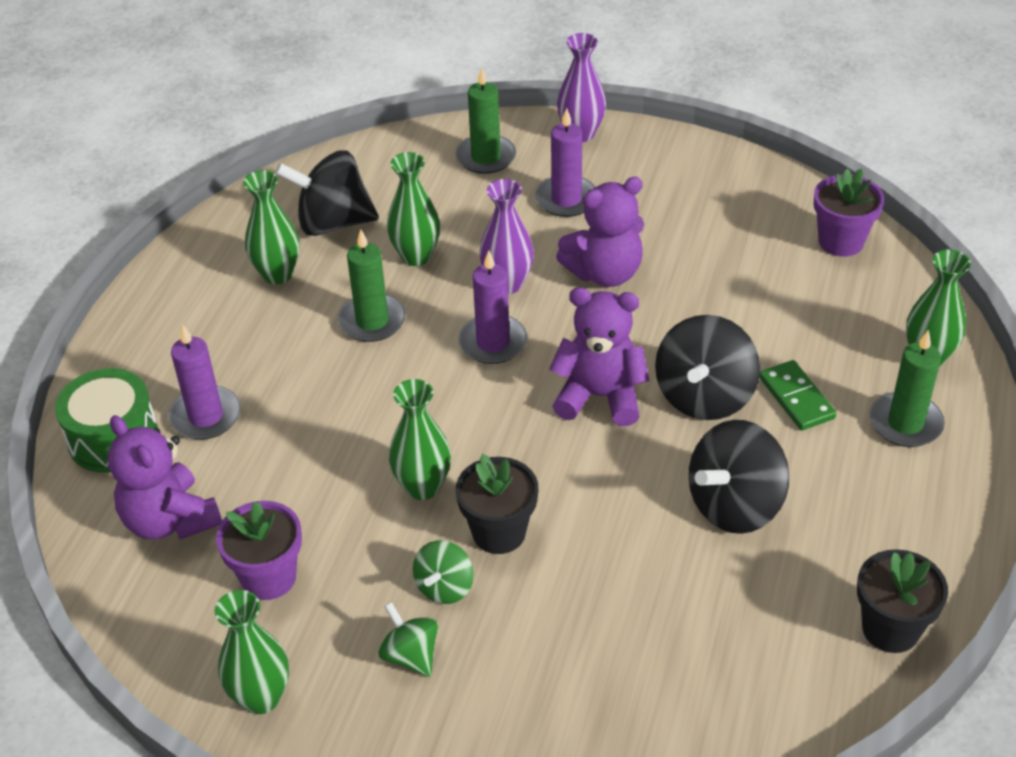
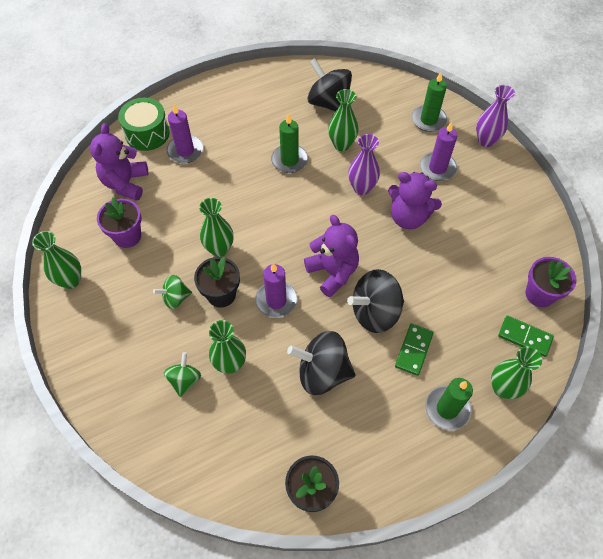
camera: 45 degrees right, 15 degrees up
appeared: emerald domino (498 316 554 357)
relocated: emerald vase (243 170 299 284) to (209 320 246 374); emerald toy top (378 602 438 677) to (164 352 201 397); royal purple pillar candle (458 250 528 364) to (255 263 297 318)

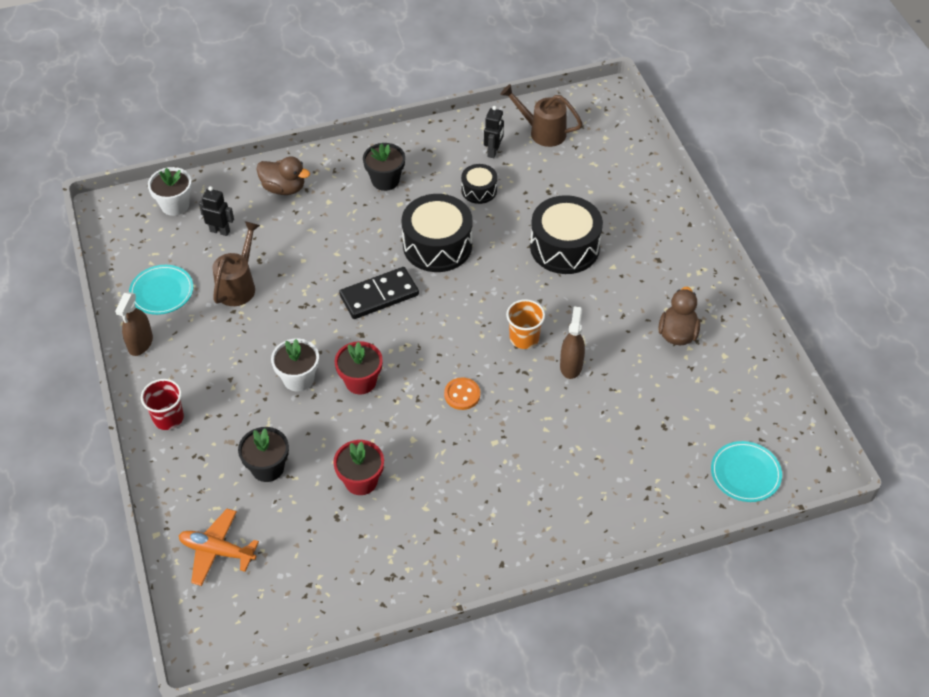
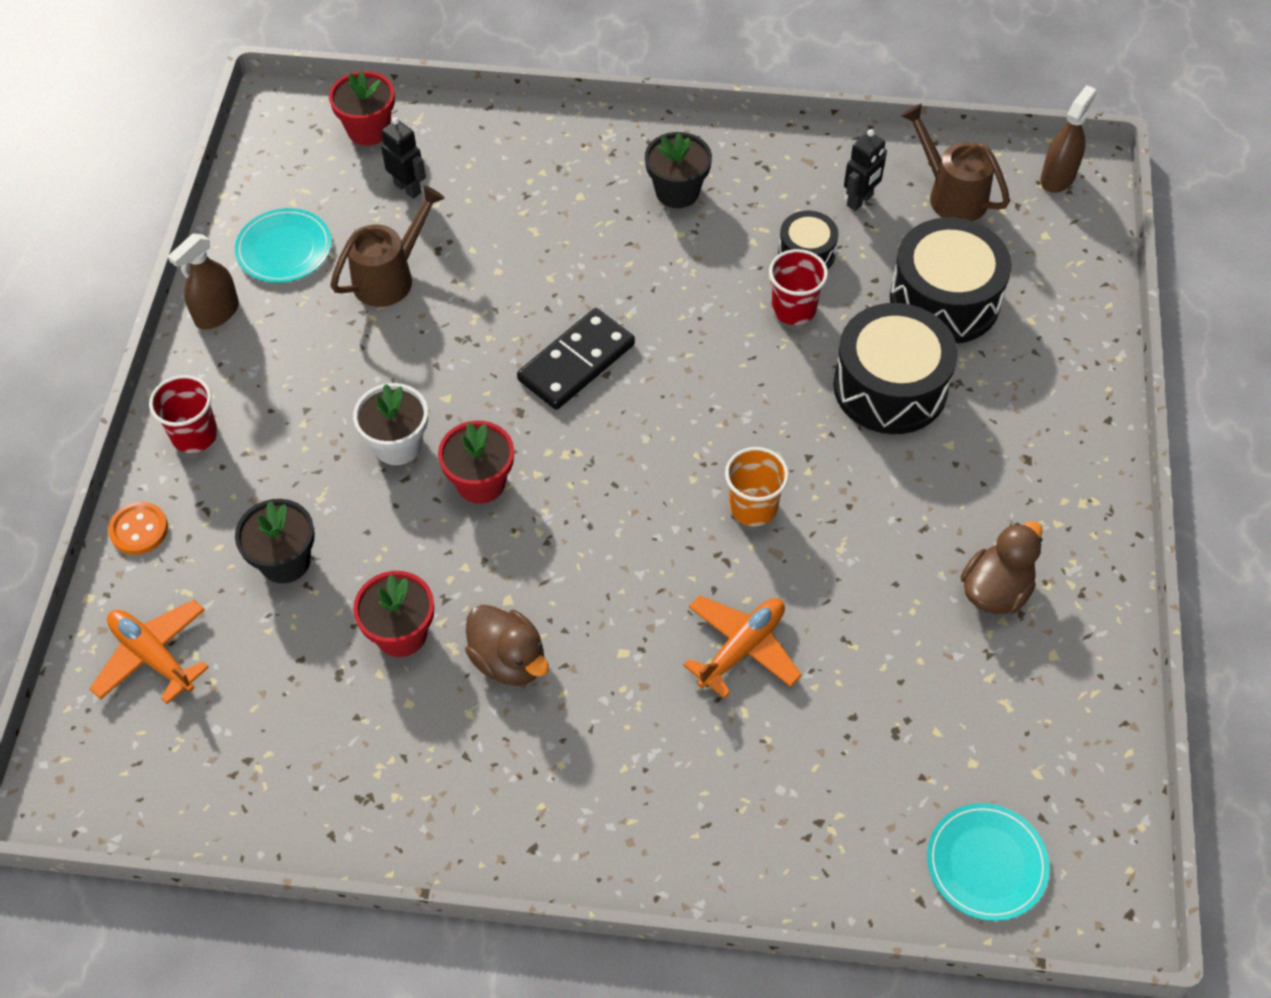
camera: 25 degrees right, 5 degrees up
appeared: bright orange toy plane (683 595 802 698); crimson tumbler (769 249 828 325)
relocated: dark brown toy duck (256 156 310 195) to (465 605 549 686); black toy drum (402 194 472 272) to (890 217 1012 344); bright orange sewing button (444 377 480 410) to (108 502 168 555); dark brown spray bottle (560 307 585 379) to (1040 85 1097 193)
colour: snow-white flower pot (148 167 192 216) to crimson flower pot (329 71 395 146)
spun: black domino (339 267 419 319) = (517 308 635 410) 45 degrees counterclockwise

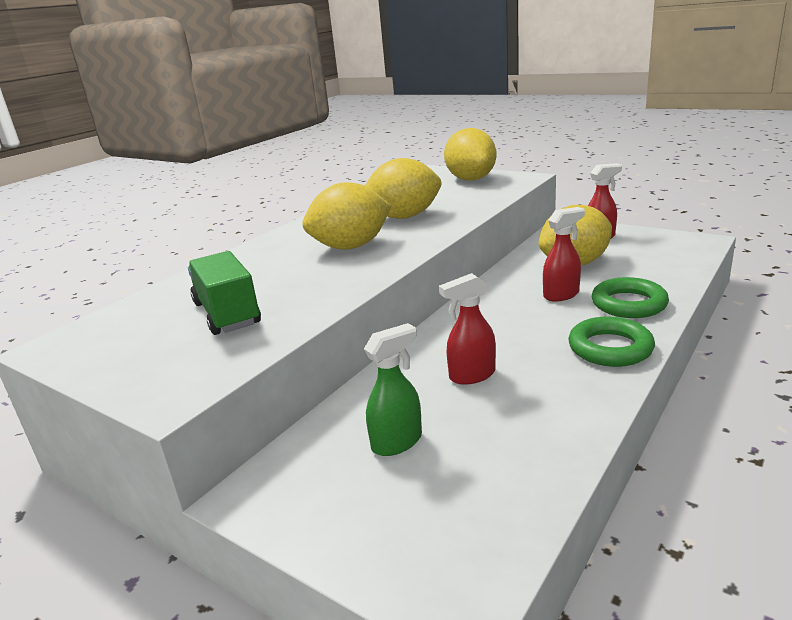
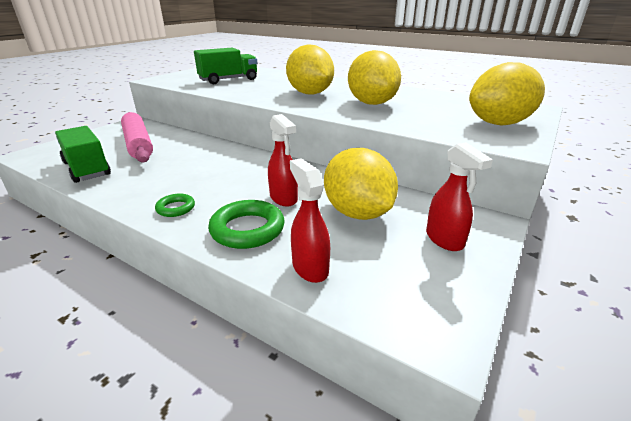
camera: 85 degrees right, 5 degrees up
appeared: emerald lorry (55 126 111 183)
relocated: crimson spray bottle (439 273 496 385) to (290 158 330 283)
exchanged: emerald spray bottle (364 323 422 456) to rose-pink rolling pin (121 112 153 162)
size: emerald hoop (568 317 655 367) = (155 194 195 217) x0.56

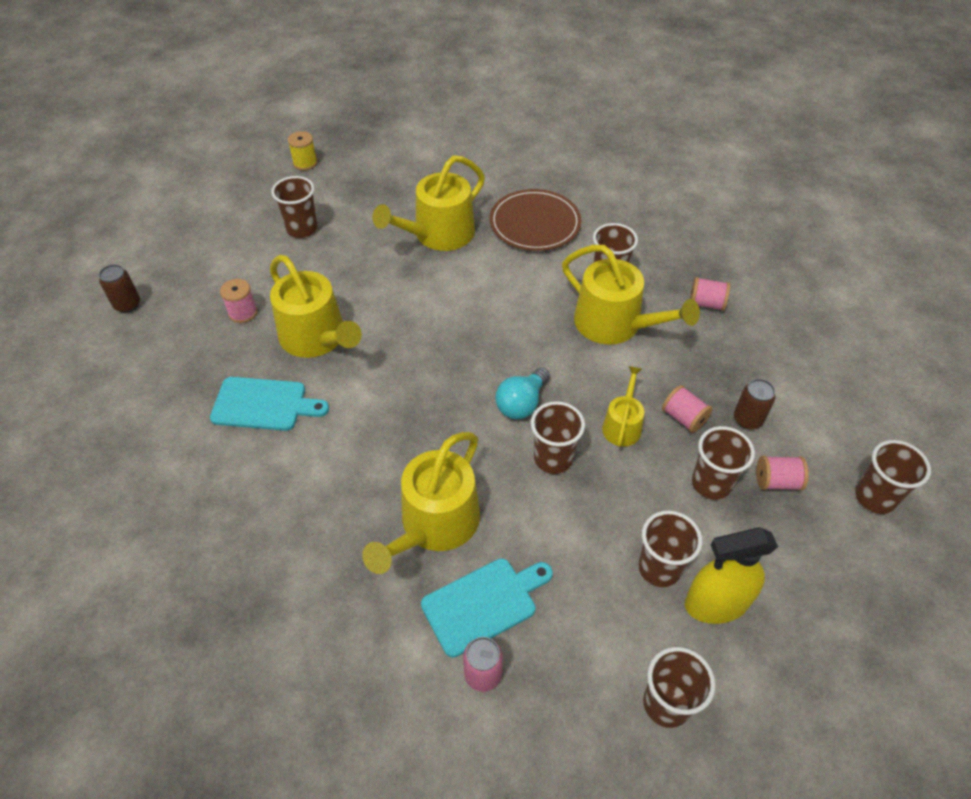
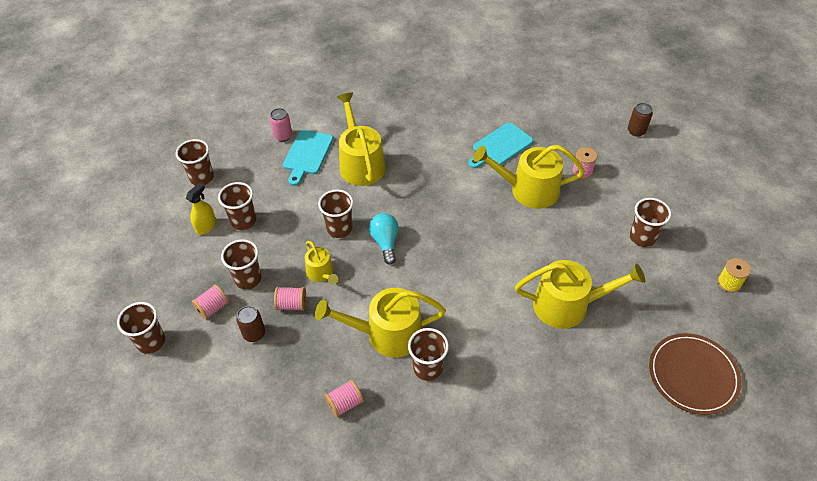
camera: 135 degrees right, 0 degrees up
relocated: dark brown dinner plate (490 189 582 251) to (649 333 742 415)
spun: golden sprinkling can (372 155 485 251) = (515 260 645 329) 90 degrees clockwise
size: golden spray bottle (685 527 778 624) = (186 183 216 235) x0.64

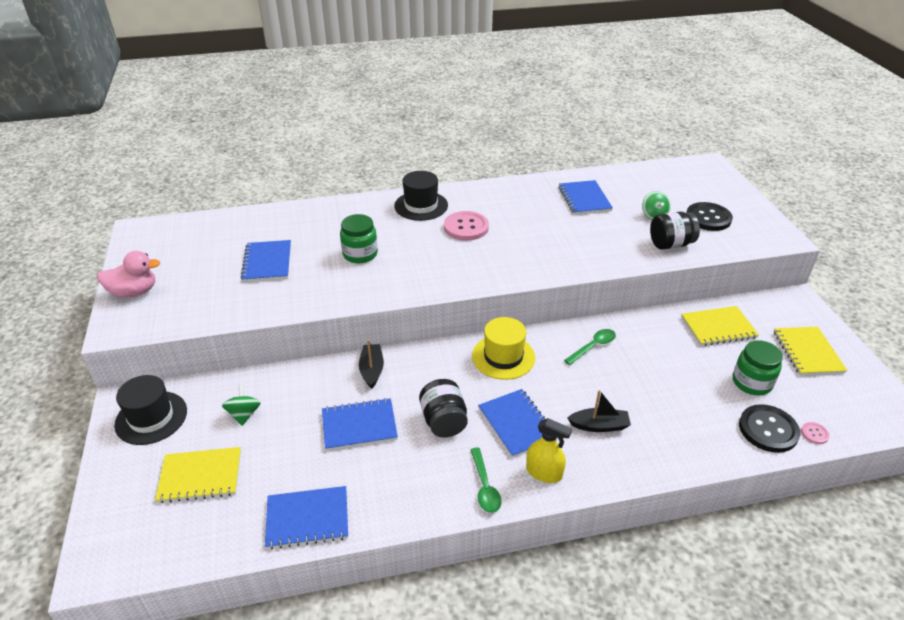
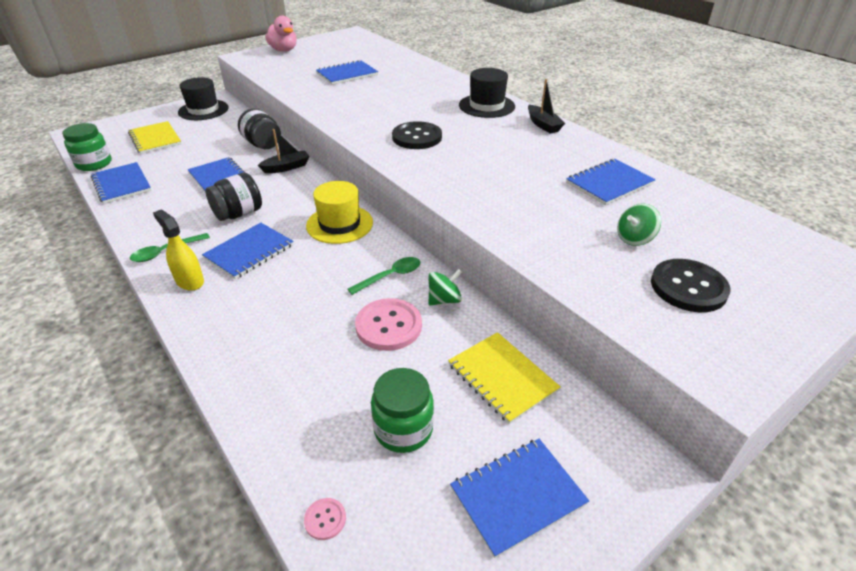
camera: 65 degrees right, 0 degrees up
relocated: emerald toy top (222 384 261 426) to (428 269 462 306); emerald jar (340 214 378 263) to (62 123 112 171); rose-pink sewing button (444 211 489 241) to (355 298 422 351); black toy boat (568 390 631 432) to (528 79 565 134); black jar (650 212 700 250) to (238 109 281 149); black sewing button (739 404 800 453) to (392 121 442 149)
colour: golden exercise book (774 327 847 375) to royal blue exercise book (450 439 589 558)
spun: golden spray bottle (526 418 572 483) = (153 210 204 291) 135 degrees clockwise; emerald tablespoon (564 329 616 365) = (348 257 420 295) 60 degrees counterclockwise

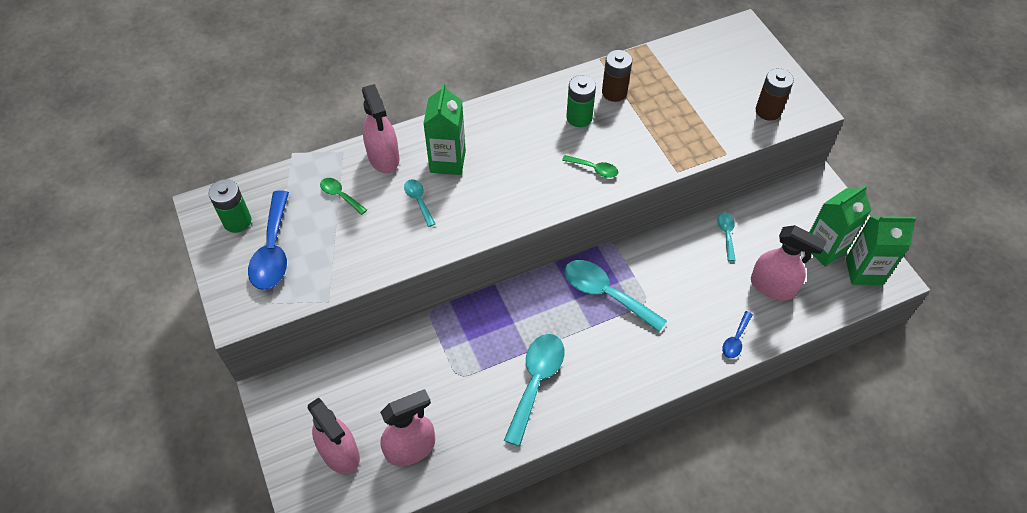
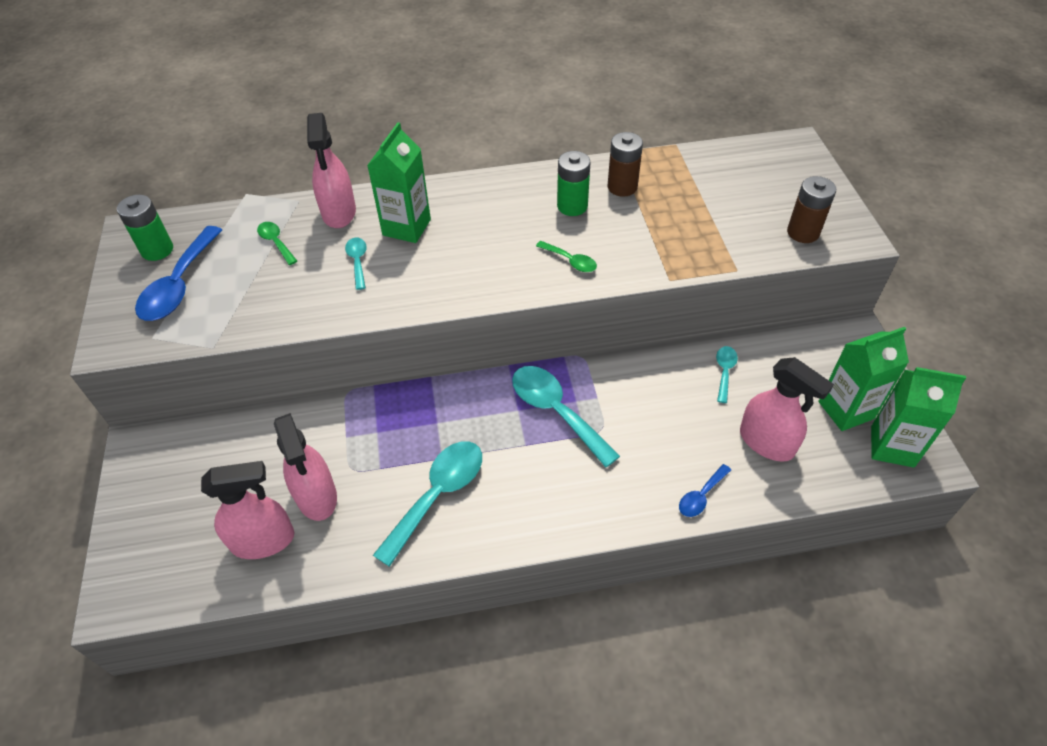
camera: 15 degrees right, 5 degrees down
relocated: rose-pink spray bottle (308 398 360 474) to (274 413 337 521)

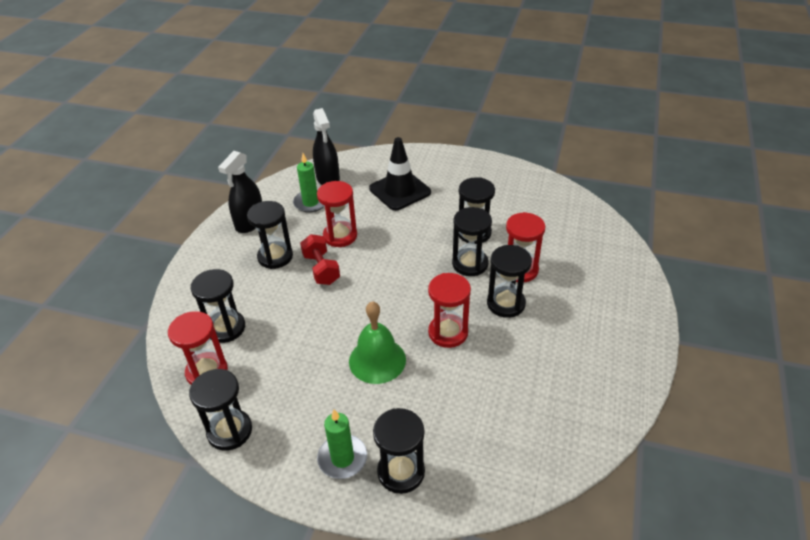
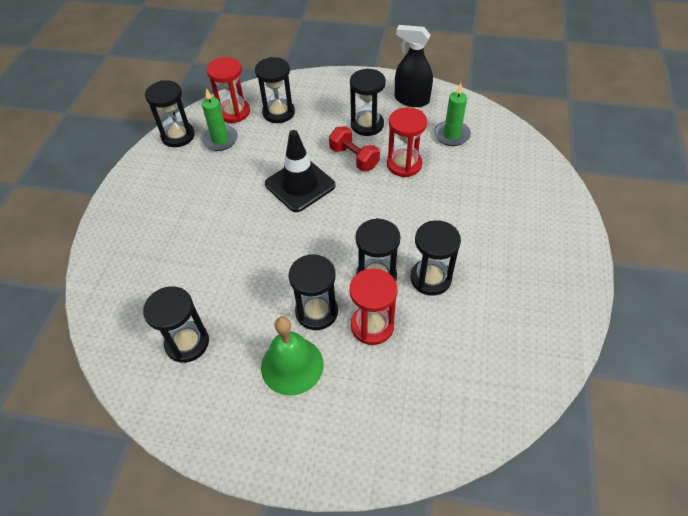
camera: 85 degrees right, 10 degrees up
missing: black spray bottle (313 108 340 185); crimson sandglass (428 273 471 348)
relocated: emerald pillar candle (317 409 367 479) to (202 88 238 151); emerald school bell (349 301 406 384) to (261 317 324 396); black road cone (369 137 431 211) to (265 130 336 212); black sandglass (373 408 425 494) to (143 286 209 363)
spun: crimson free weight (300 234 340 285) = (329 126 380 171) 75 degrees clockwise

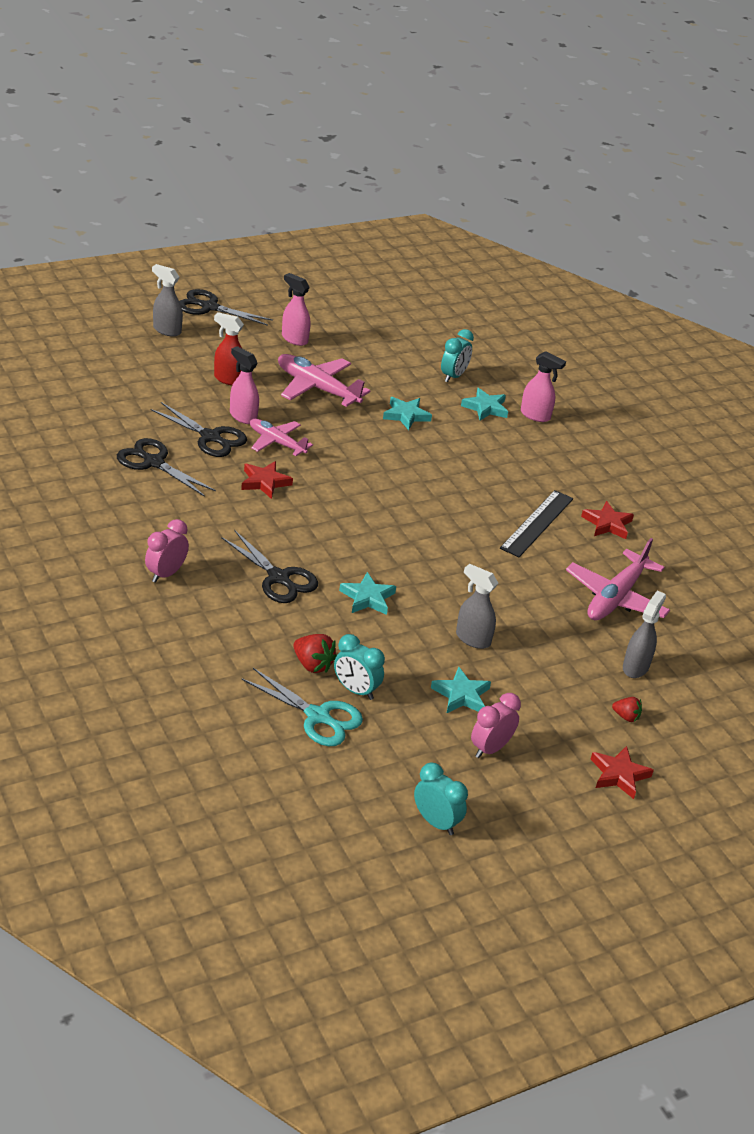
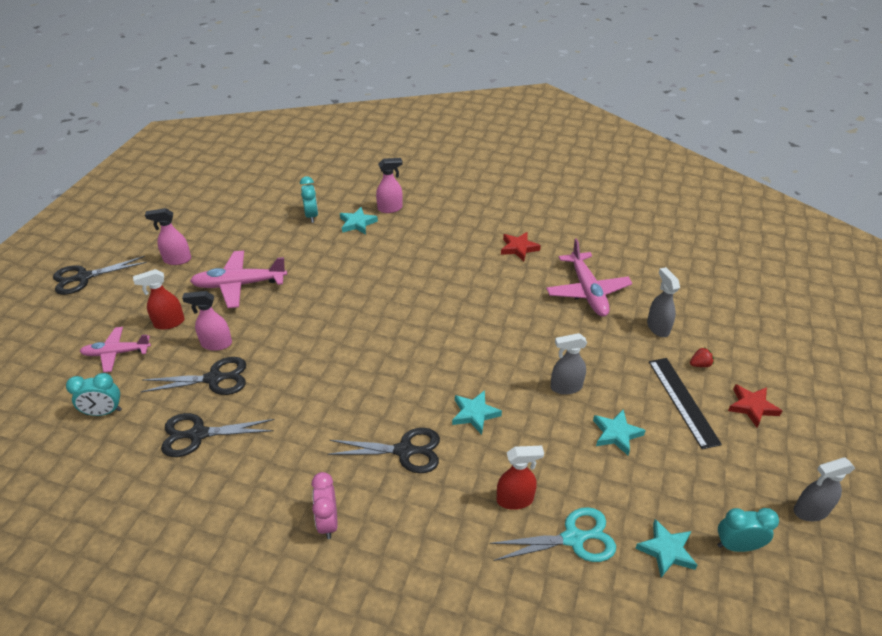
camera: 40 degrees left, 5 degrees up
missing: crimson star (241 461 293 499); rose-pink alarm clock (471 693 521 758)
relocated: grey spray bottle (152 264 183 336) to (793 457 855 521); rose-pink toy plane (250 419 313 456) to (80 327 151 372); aqua alarm clock (334 634 385 700) to (66 373 122 416); aqua star (383 397 432 430) to (635 519 698 577); black ruler (500 490 573 557) to (649 358 722 449)
exchanged: crimson berry (293 634 337 673) to crimson spray bottle (497 446 544 510)

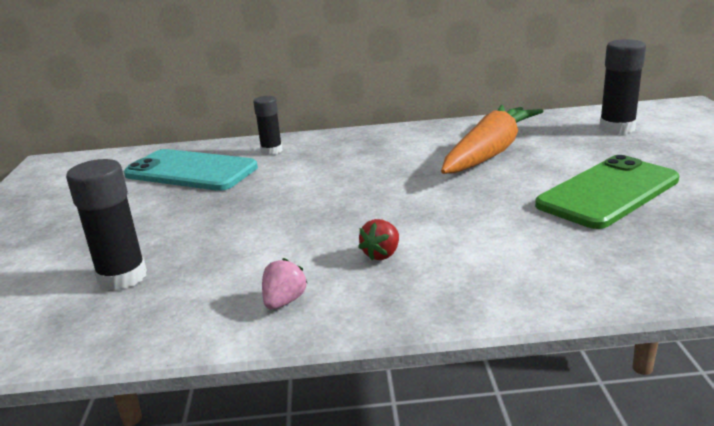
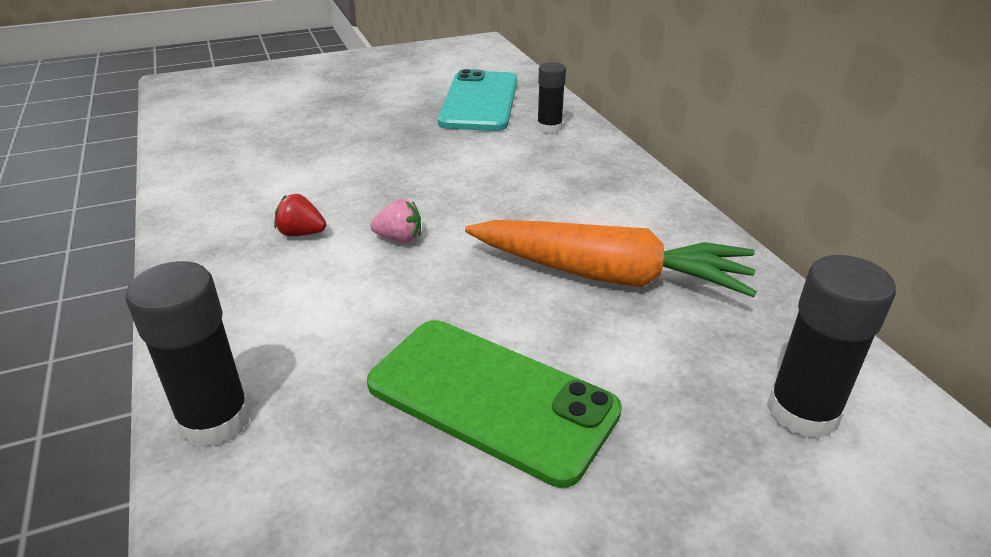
camera: 70 degrees right, 10 degrees up
relocated: black stick of glue (66 159 147 291) to (125 261 251 447); rose-pink berry (262 258 307 310) to (370 199 421 243)

